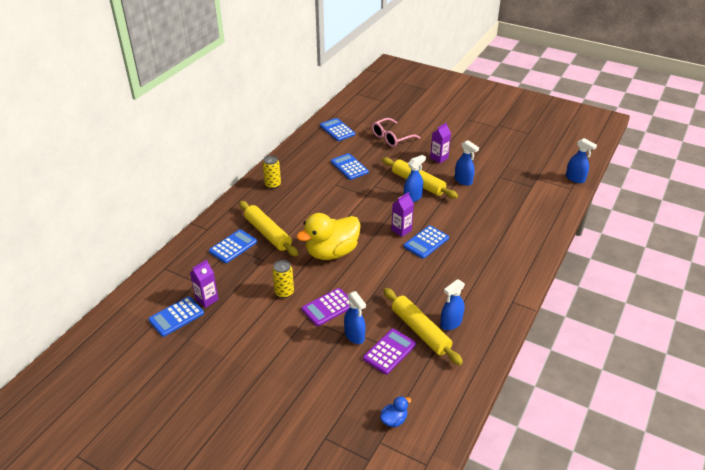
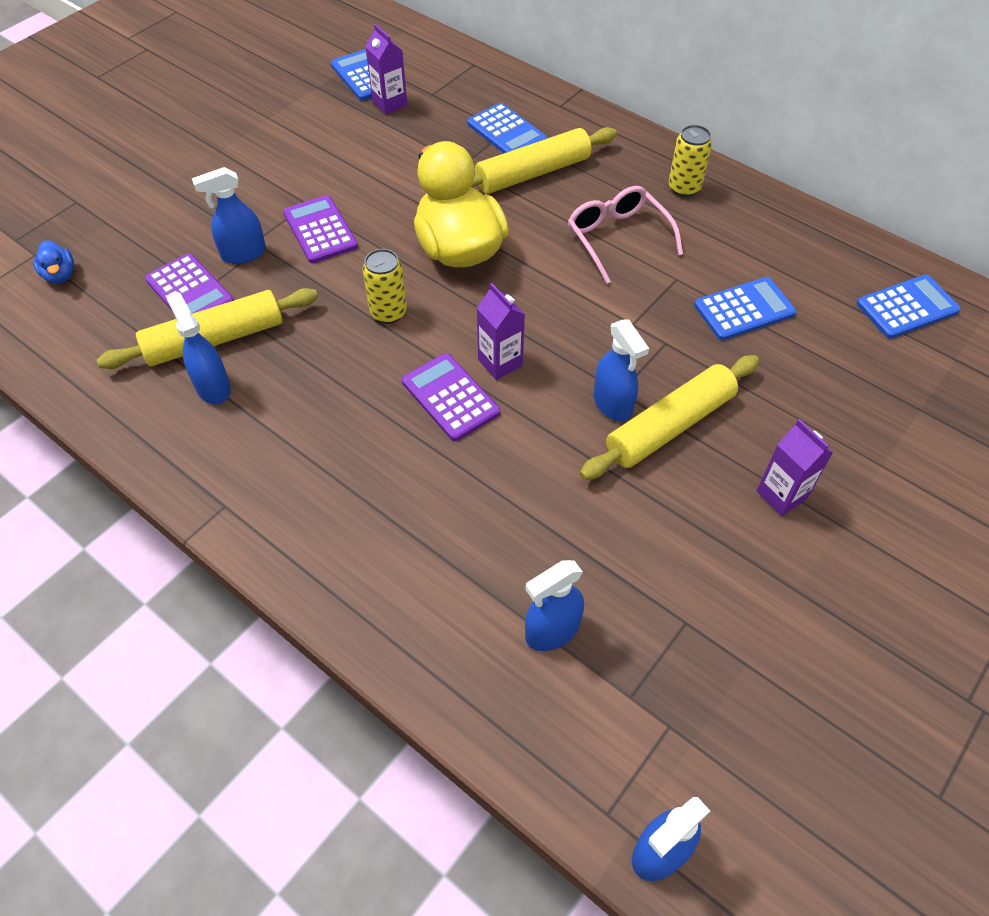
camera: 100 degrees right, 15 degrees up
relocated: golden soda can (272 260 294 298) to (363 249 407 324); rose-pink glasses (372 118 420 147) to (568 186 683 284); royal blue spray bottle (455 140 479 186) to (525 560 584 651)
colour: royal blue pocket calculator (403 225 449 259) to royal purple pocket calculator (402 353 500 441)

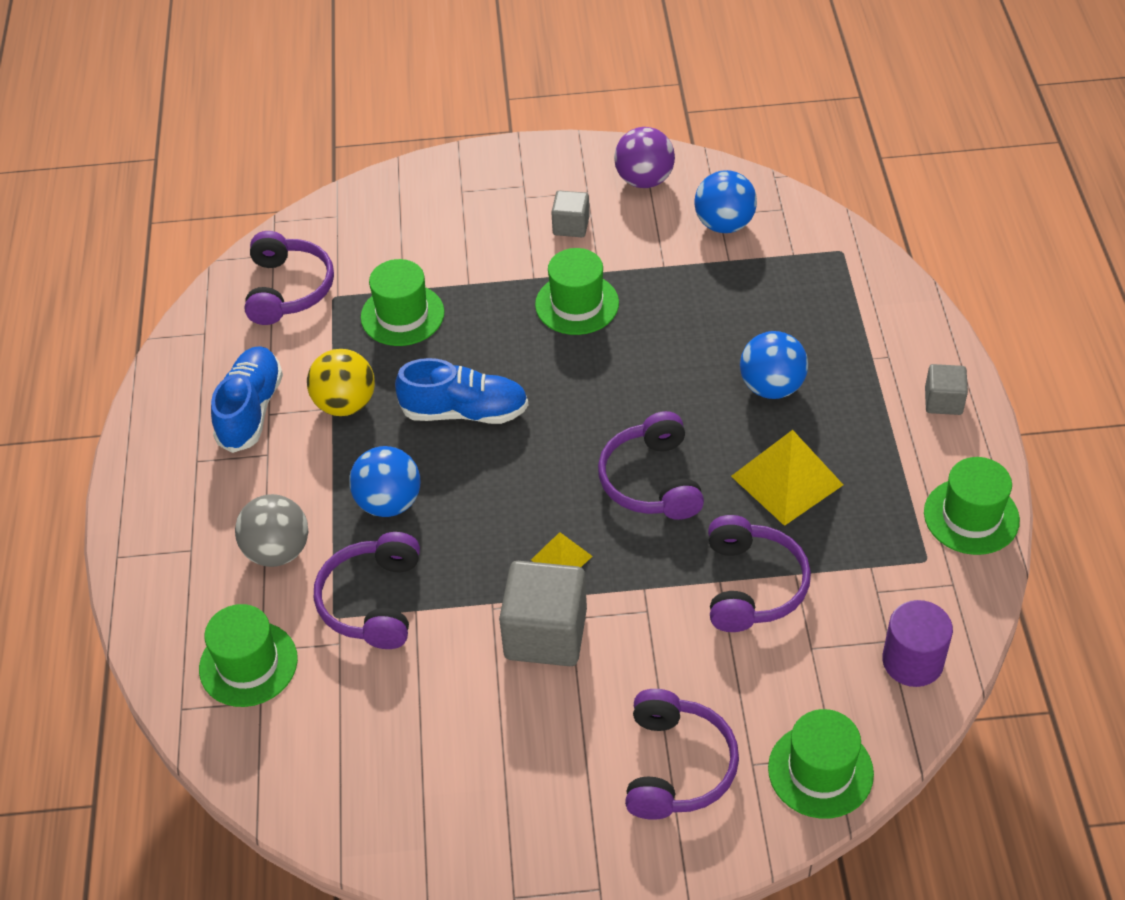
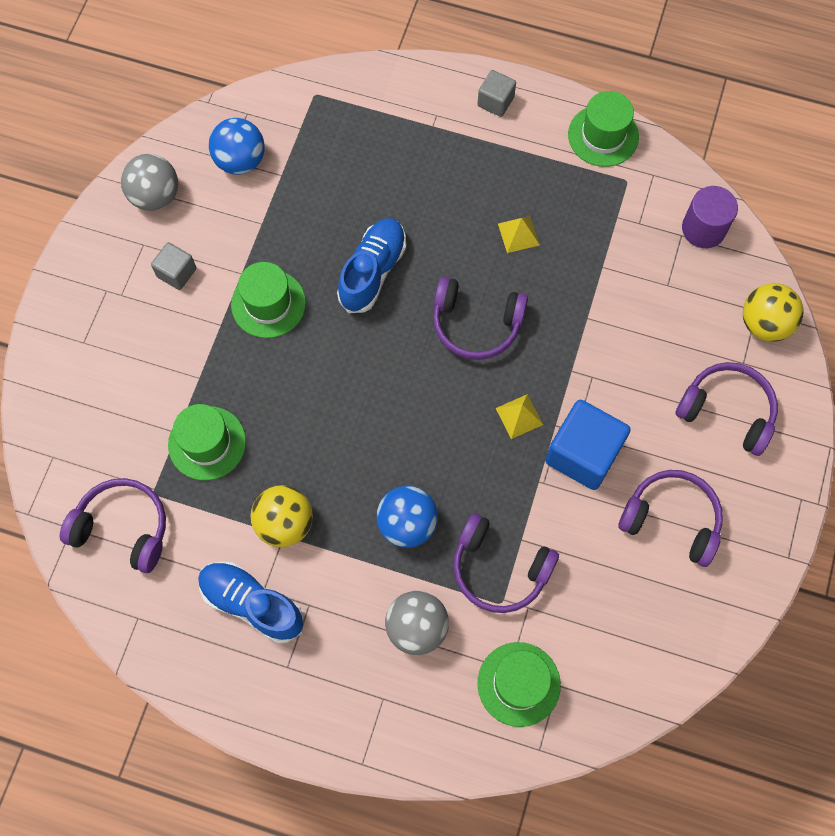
camera: 70 degrees left, 20 degrees up
missing: royal blue sphere (740 331 808 399)
relocated: royal blue sneaker (395 358 528 424) to (337 218 406 313); royal purple headset (708 515 811 632) to (618 470 723 567)
exchanged: emerald tall hat (768 709 874 819) to golden sphere (743 283 803 342)
colour: grey solid cube (499 561 587 666) to royal blue solid cube (545 400 631 490); royal purple sphere (614 127 675 188) to grey sphere (121 154 178 211)
size: golden pyramid (731 430 843 526) = (498 216 540 253) x0.54

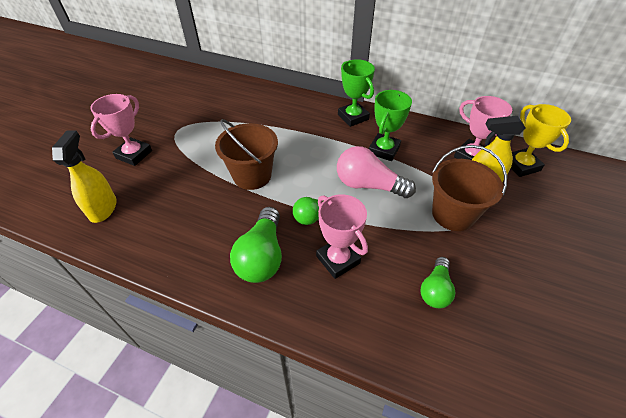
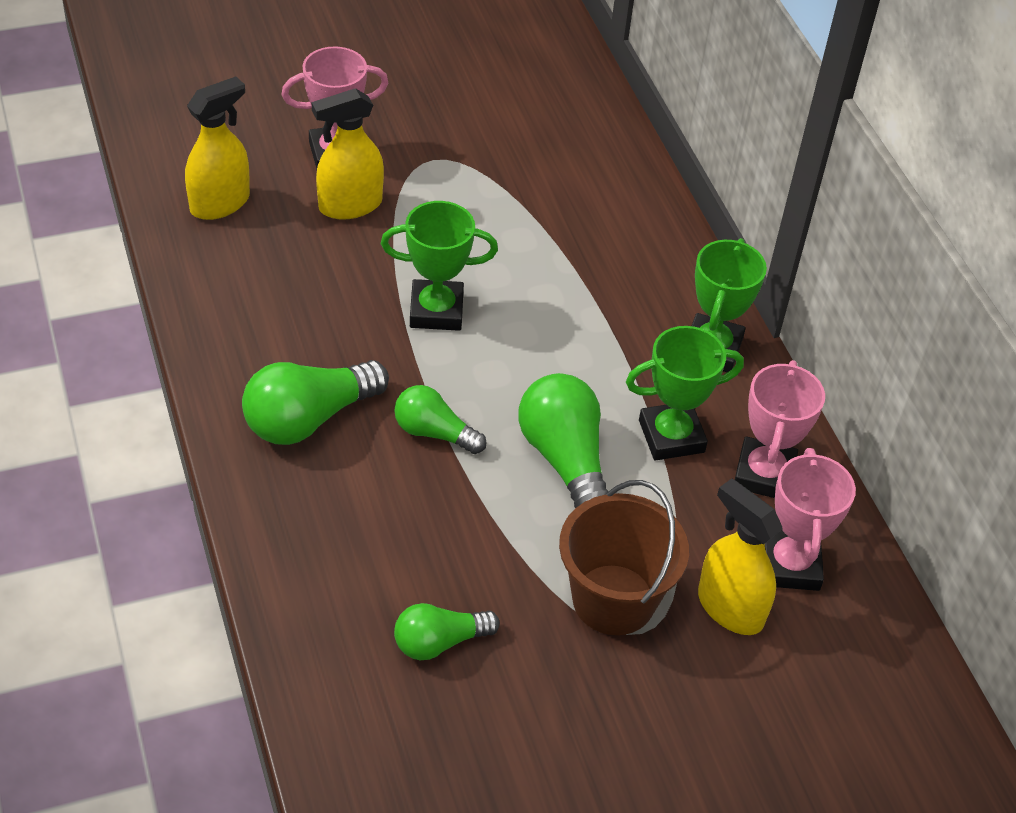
camera: 45 degrees right, 0 degrees up
missing: golden prize cup (511 104 571 177)
appeared: golden spray bottle (312 88 384 220)
relocated: rose-pink prize cup (316 194 368 279) to (735 360 825 498)
exchanged: dark brown sand bucket (215 119 278 190) to emerald prize cup (381 201 498 331)
colour: rose-pink light bulb (337 146 416 198) to emerald light bulb (519 373 609 508)

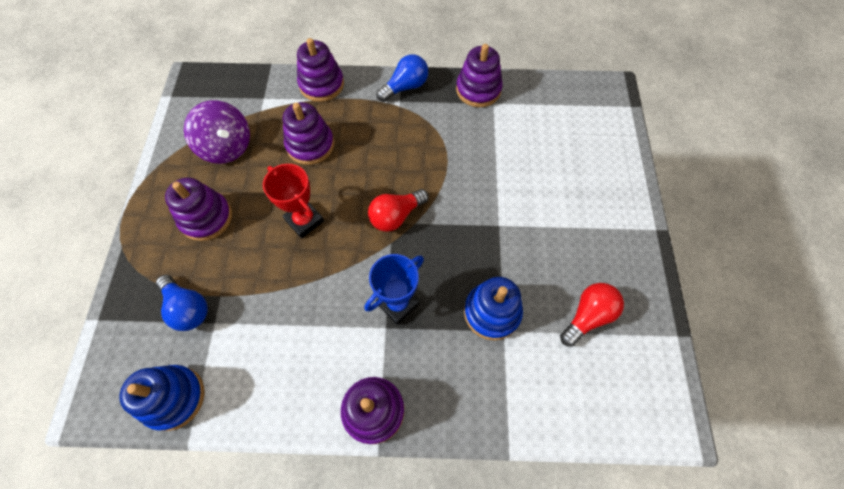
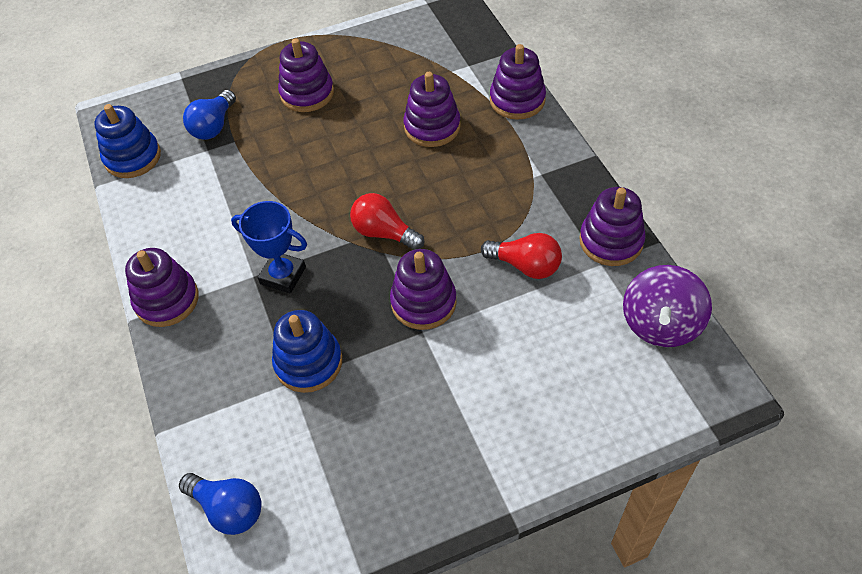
camera: 70 degrees right, 10 degrees down
missing: crimson prize cup (263 164 324 238)
appeared: royal purple stacking rings (390 249 456 330)
relocated: royal purple toy top (184 100 250 164) to (623 265 712 347); royal blue light bulb (377 54 428 102) to (179 473 262 535); crimson light bulb (560 283 624 347) to (481 233 562 279)

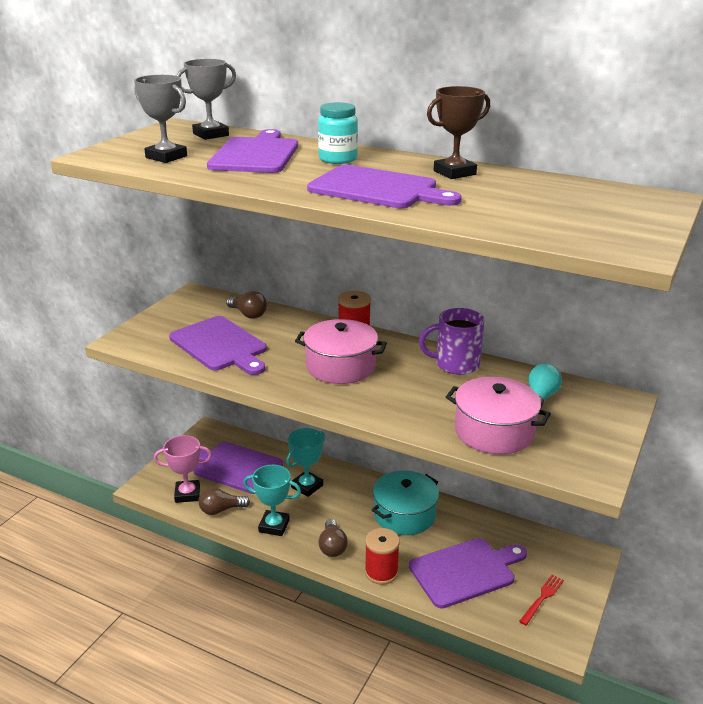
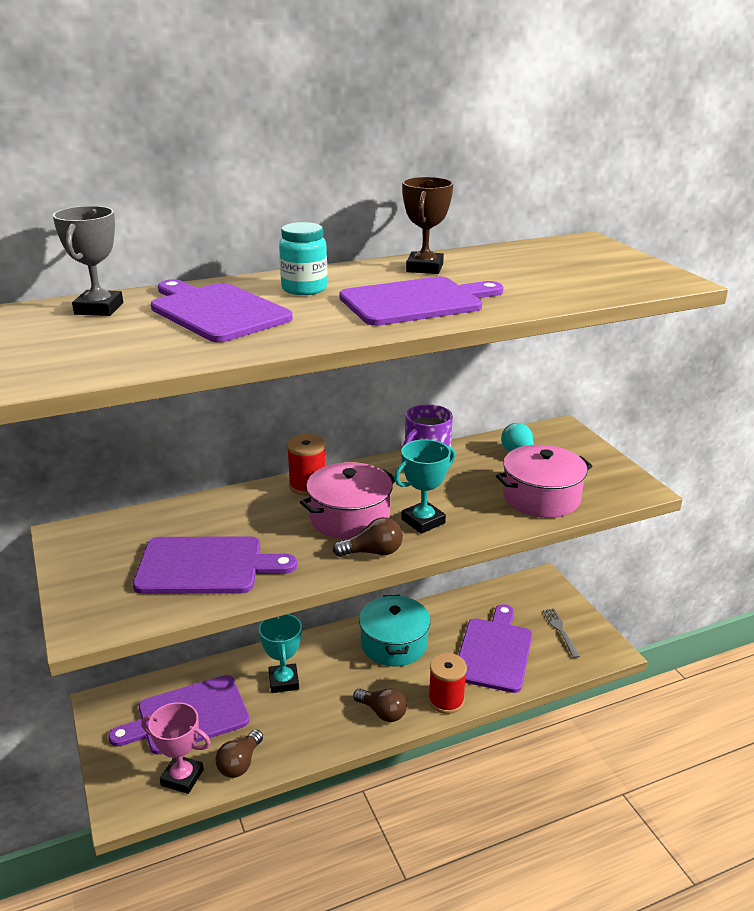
camera: 50 degrees left, 0 degrees up
missing: grey prize cup (134 75 187 163)
relocated: dark brown light bulb (226 291 267 319) to (333 517 403 557); aqua prize cup (243 465 301 536) to (394 439 455 534)
colour: crimson dinner fork (519 575 564 626) to grey dinner fork (543 609 580 658)
spun: rose-pink prize cup (154 435 212 503) = (141 702 210 794) 75 degrees clockwise

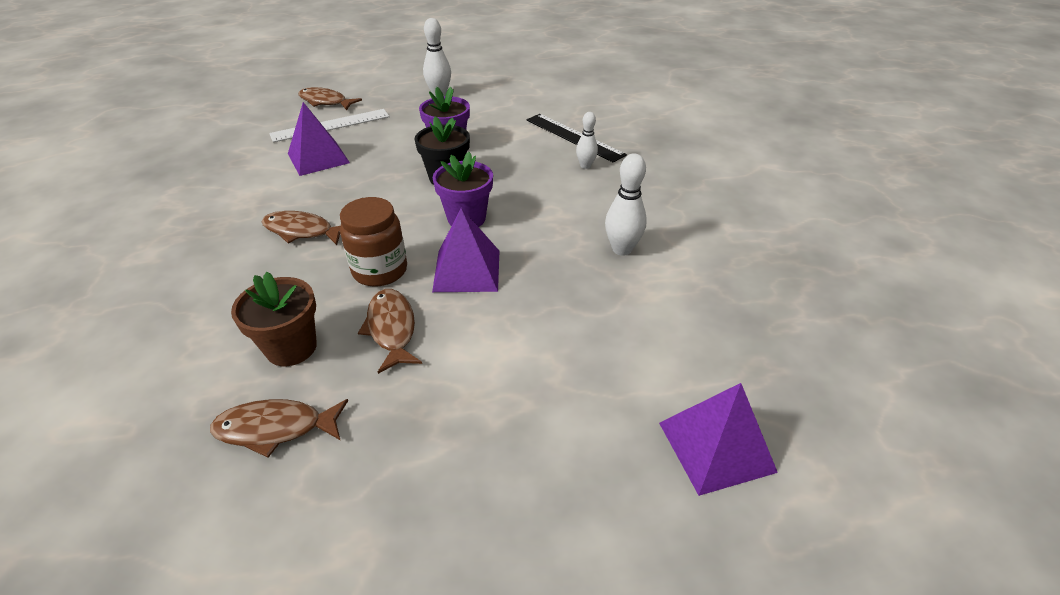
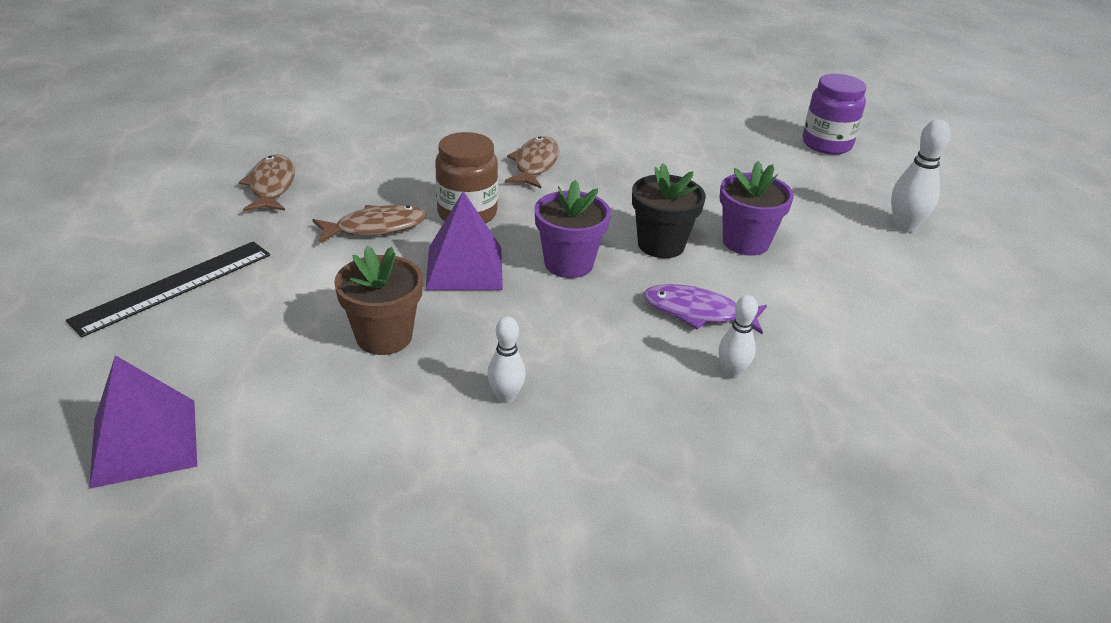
camera: 85 degrees right, 5 degrees down
missing: snow-white ruler (269 109 390 142); royal purple pyramid (288 102 350 176)
appeared: royal purple fish figure (643 284 767 334)
relocated: dark brown flower pot (231 272 317 366) to (334 246 423 355); black ruler (527 114 627 163) to (66 241 270 338)
exchanged: dark brown fish figure (298 87 362 110) to royal purple jar (803 74 866 155)
size: snow-white tenpin (605 153 647 256) = (487 317 526 403) x0.65

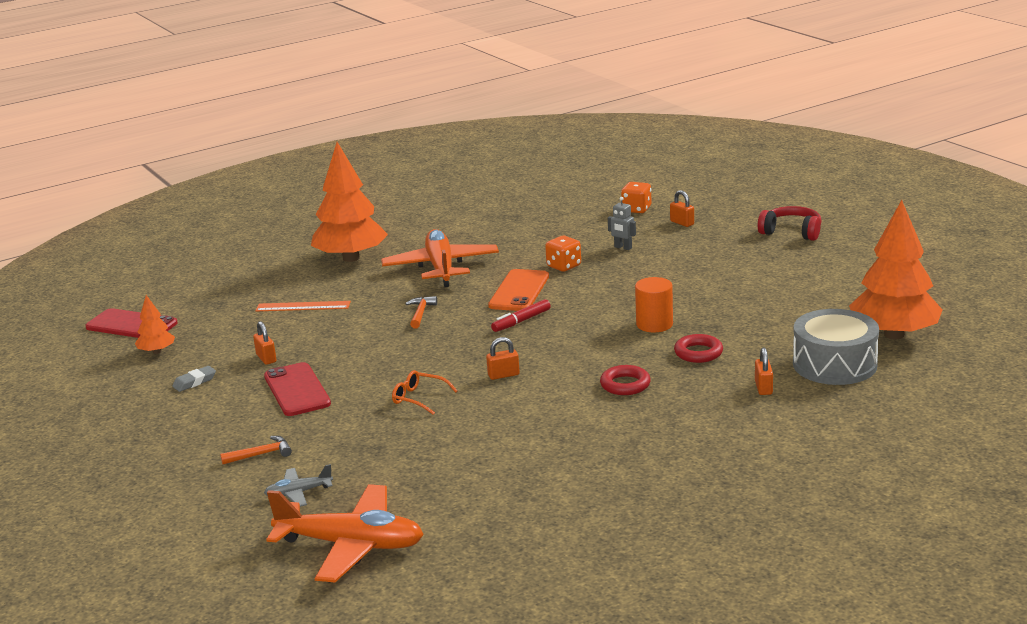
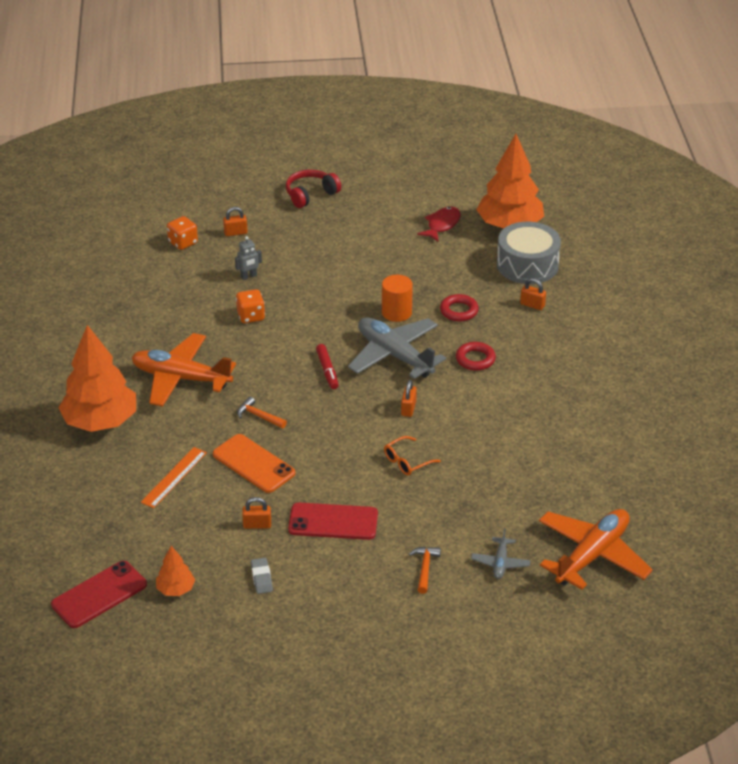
camera: 65 degrees left, 15 degrees up
appeared: grey toy plane (348 317 446 379); crimson fish figure (417 207 461 242)
relocated: bright orange phone (488 269 549 311) to (213 434 295 493)

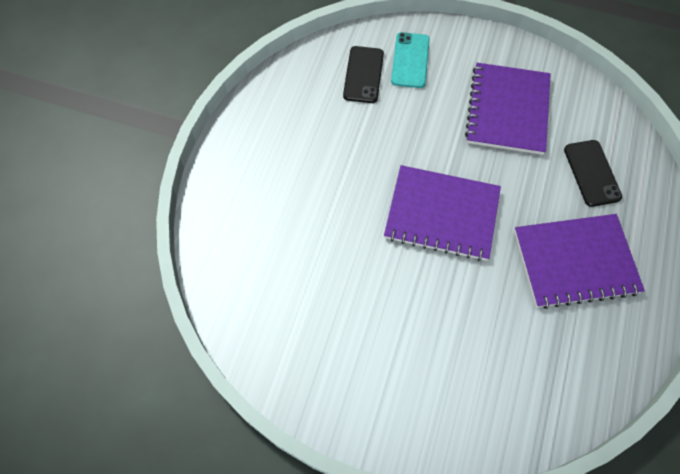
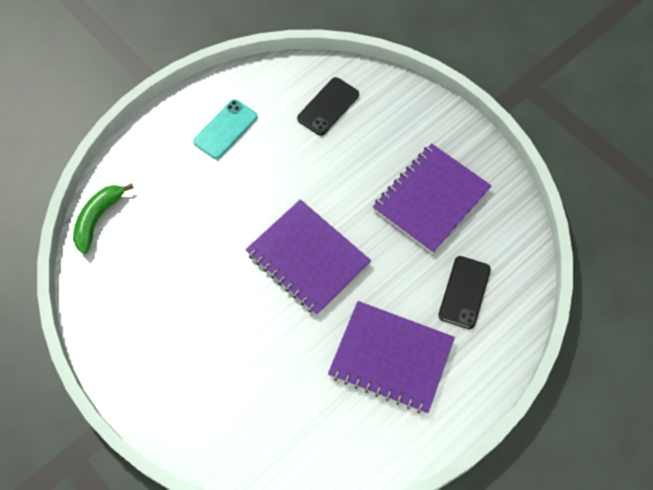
camera: 30 degrees right, 0 degrees up
appeared: emerald banana (73 183 134 254)
relocated: aqua phone (391 32 430 88) to (193 99 258 159)

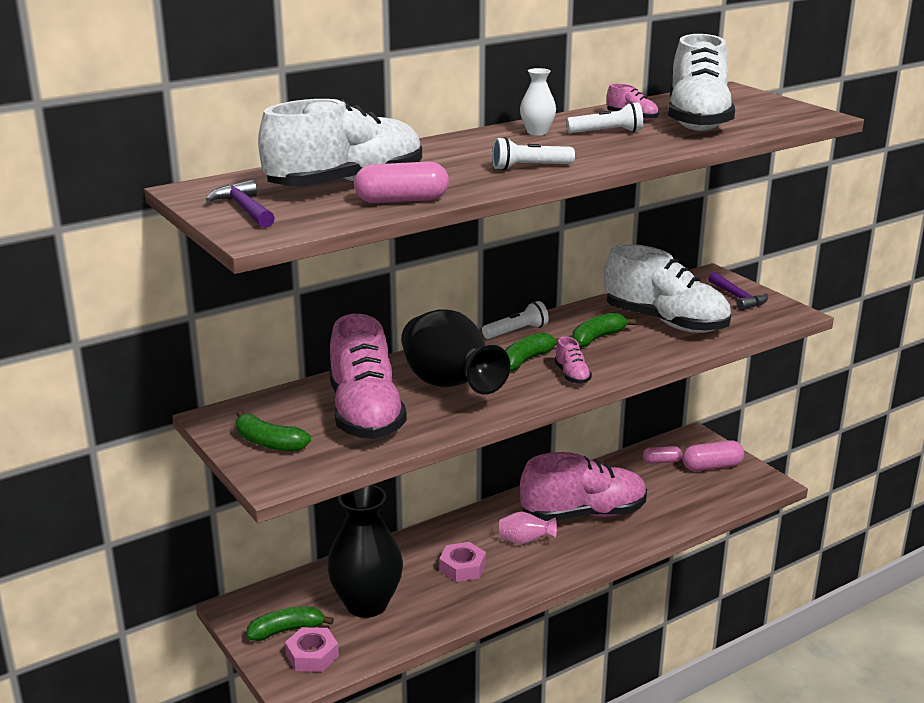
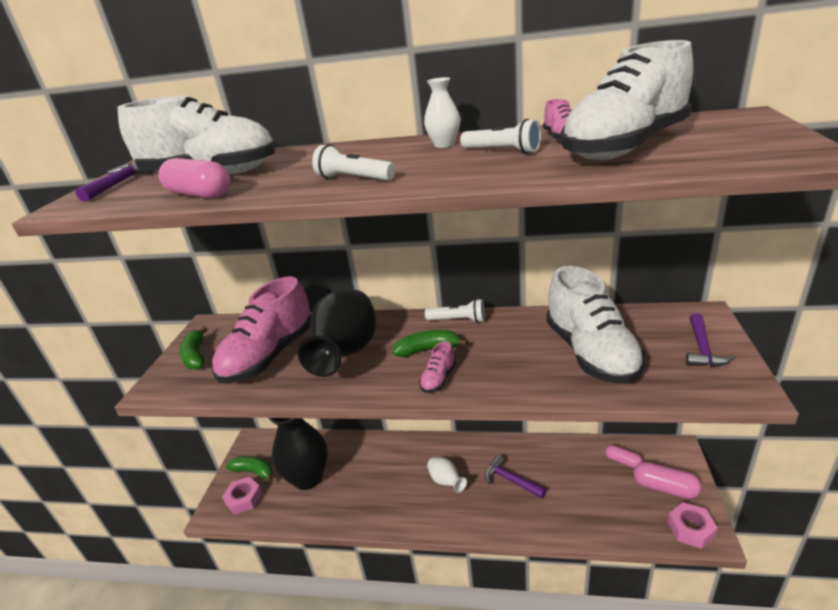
camera: 45 degrees right, 5 degrees up
missing: emerald banana (572 313 636 347)
relocated: rose-pink nut (439 542 486 582) to (667 502 718 549)
exchanged: rose-pink sneaker (520 452 647 521) to royal purple claw hammer (485 455 546 499)
colour: rose-pink vase (499 512 557 544) to snow-white vase (427 457 467 493)

